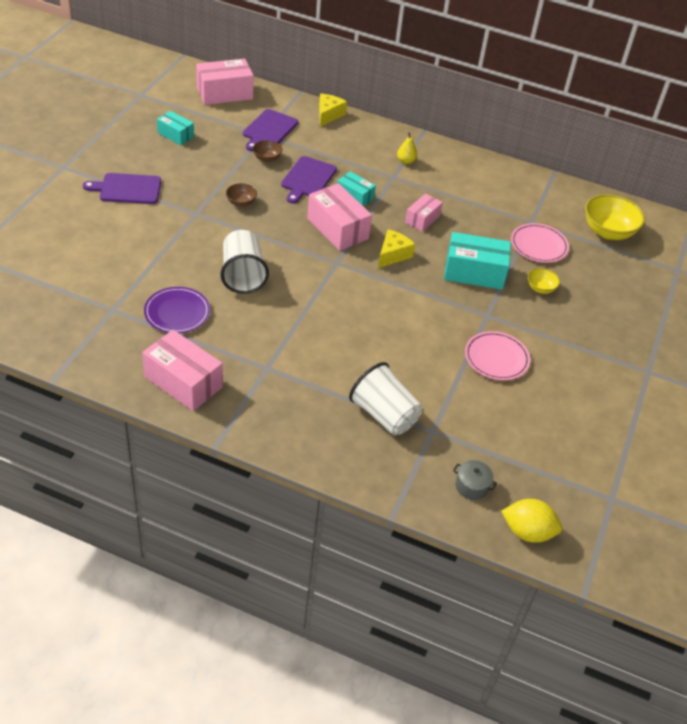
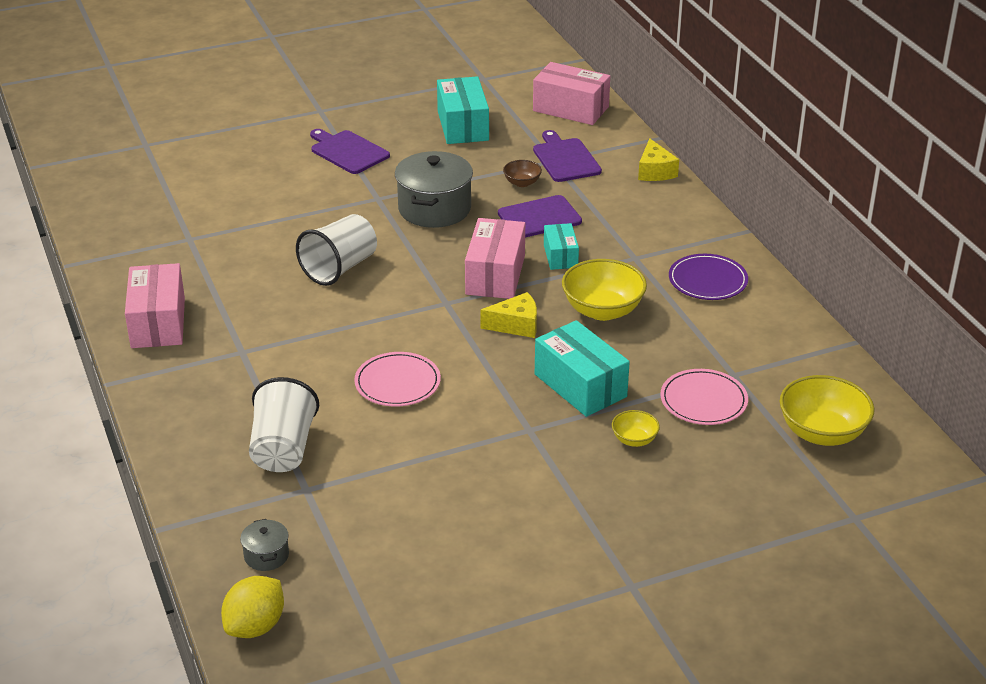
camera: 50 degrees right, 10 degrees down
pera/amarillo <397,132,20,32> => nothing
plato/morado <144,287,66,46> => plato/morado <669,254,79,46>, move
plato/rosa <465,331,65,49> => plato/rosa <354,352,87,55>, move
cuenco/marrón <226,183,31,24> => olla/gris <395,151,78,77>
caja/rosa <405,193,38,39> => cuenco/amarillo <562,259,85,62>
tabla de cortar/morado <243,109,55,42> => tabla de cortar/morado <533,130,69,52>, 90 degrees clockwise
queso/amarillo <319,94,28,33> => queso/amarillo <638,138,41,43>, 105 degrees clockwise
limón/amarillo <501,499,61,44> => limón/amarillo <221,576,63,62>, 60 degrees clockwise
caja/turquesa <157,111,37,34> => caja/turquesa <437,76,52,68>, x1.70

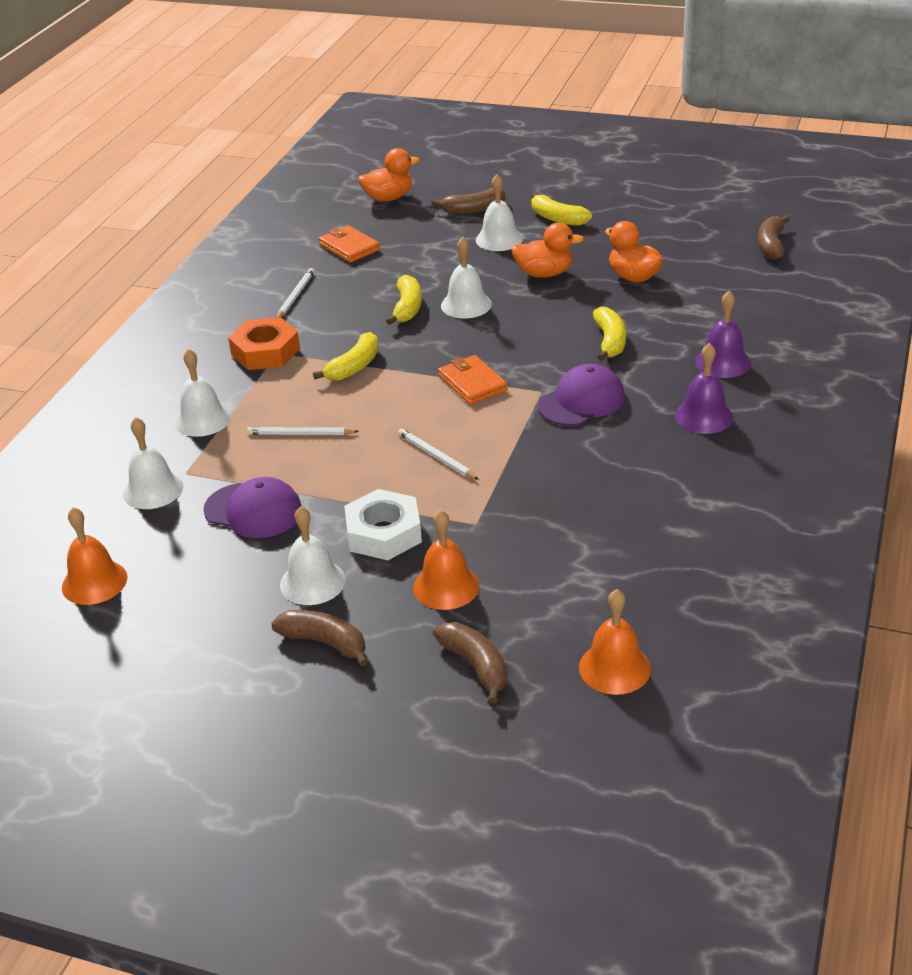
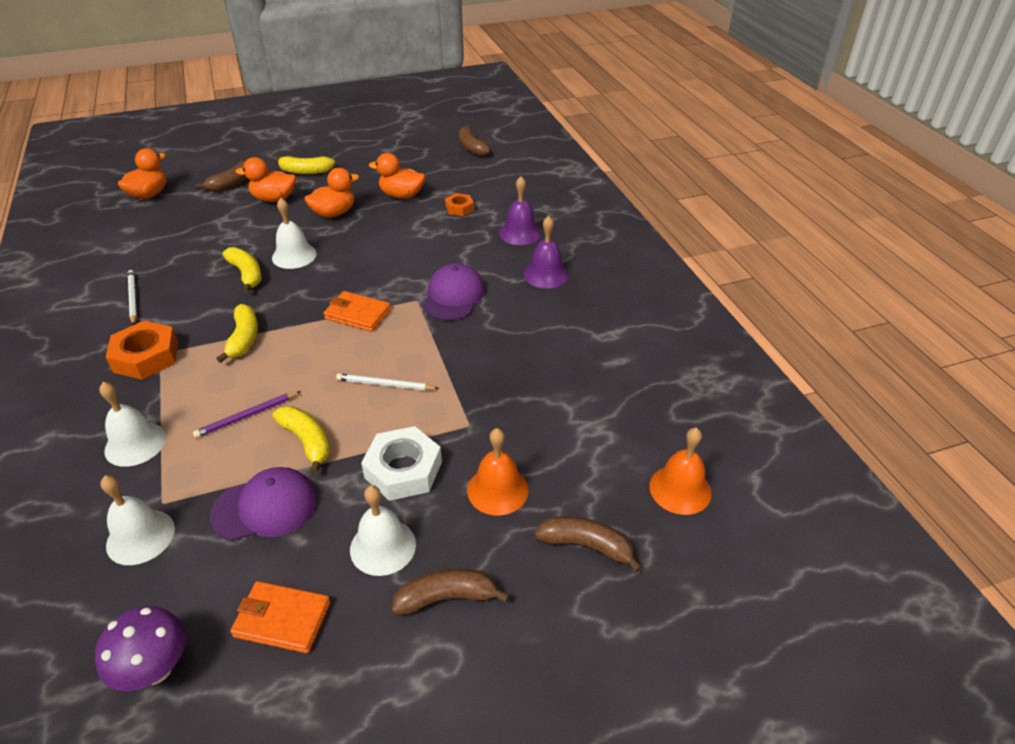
camera: 40 degrees left, 5 degrees up
nothing => tuerca/naranja <445,193,29,23>
cartera/naranja <318,225,62,38> => cartera/naranja <230,581,100,72>, move
plátano/amarillo <593,307,33,54> => plátano/amarillo <272,406,58,68>, move
campana/naranja <62,507,65,98> => seta/morado <95,606,91,85>
campana/blanco <476,174,47,77> => pato/naranja <236,157,60,45>
lápiz/blanco <247,427,112,8> => lápiz/morado <193,391,108,47>

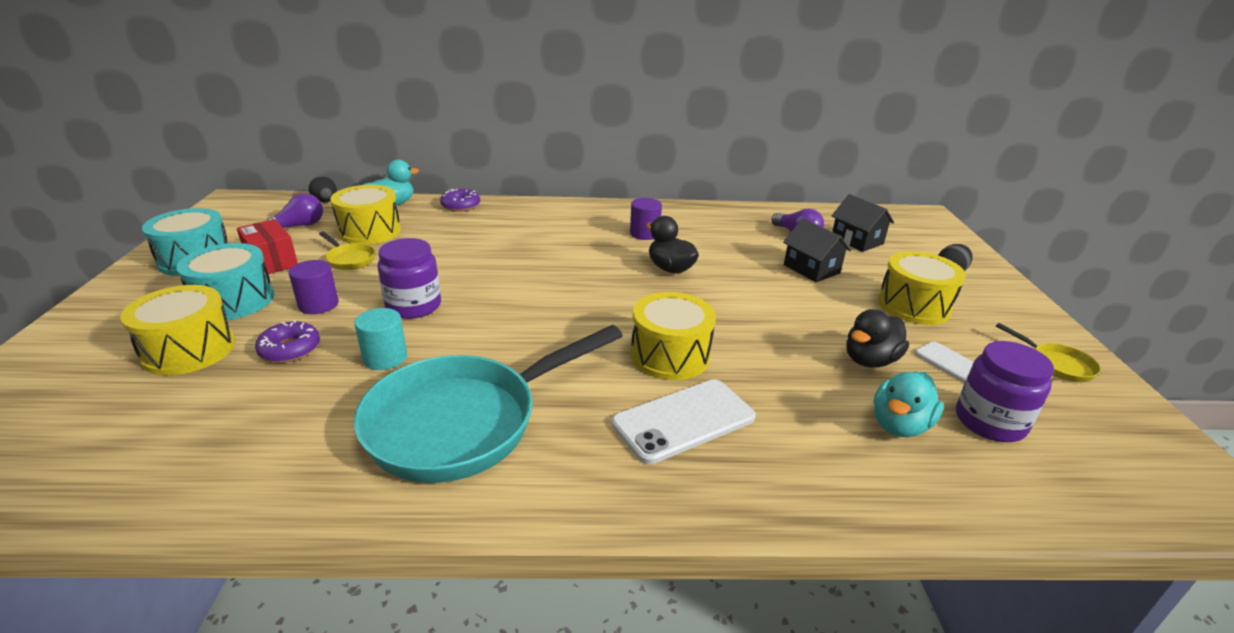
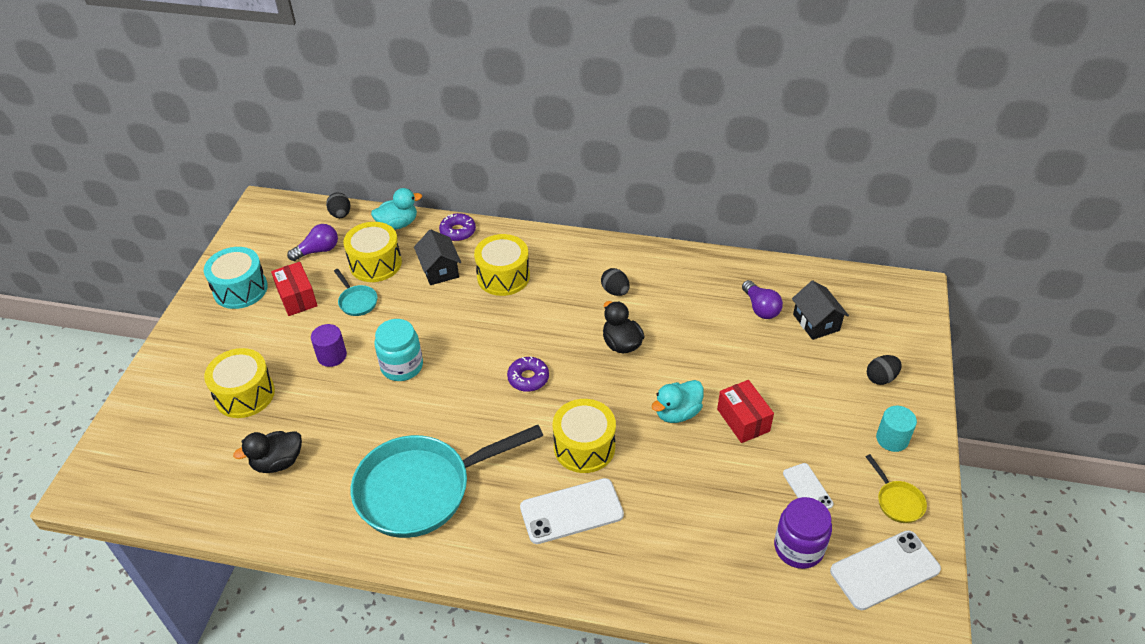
camera: 15 degrees right, 15 degrees up
tambor/turquesa <176,243,98,77> => nothing
nothing => caja/rojo <717,380,57,63>
nothing => móvil/blanco <830,530,111,80>
rosquilla/morado <255,320,65,43> => rosquilla/morado <507,357,42,35>, move
cilindro/turquesa <354,308,53,62> => cilindro/turquesa <876,406,41,46>, move
casa/negro <783,218,68,64> => casa/negro <414,229,47,56>, move
pato/negro <846,309,63,59> => pato/negro <233,431,69,42>, move
pato/turquesa <873,372,71,65> => pato/turquesa <652,380,52,43>, move
tambor/amarillo <878,251,88,74> => tambor/amarillo <474,234,56,62>, move
cilindro/morado <630,198,32,42> => huevo/negro <601,268,29,28>
sartén/amarillo <319,232,56,38> => sartén/turquesa <334,269,44,47>
tarro/morado <378,238,63,81> => tarro/turquesa <374,319,49,62>

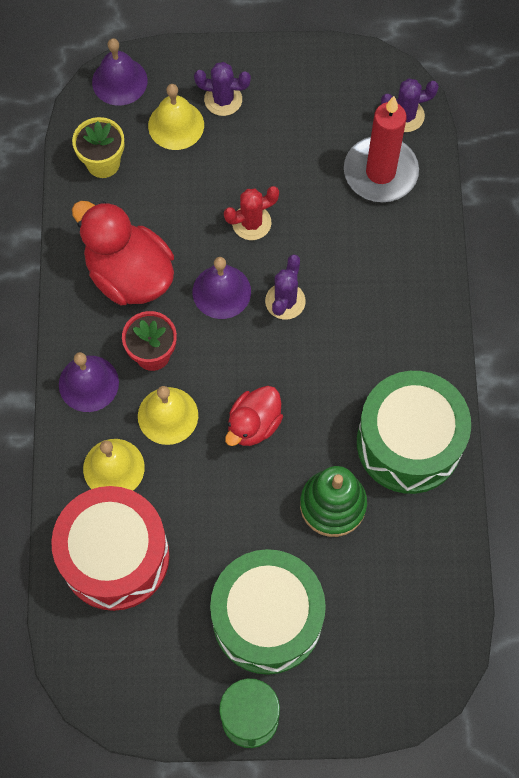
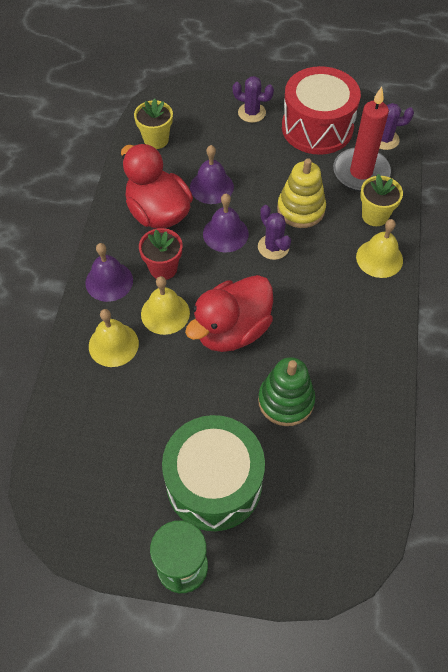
camera: 10 degrees right, 10 degrees down
cactus/rojo <224,186,55,54> => nothing
tambor/verde <357,371,114,123> => nothing
nothing => juguete apilable/amarillo <277,158,49,70>
nothing => maceta/amarillo <360,174,43,52>
tambor/rojo <51,486,118,125> => tambor/rojo <282,66,79,89>, move
campana/morado <92,38,56,68> => campana/morado <190,145,44,59>, move
campana/amarillo <148,84,56,66> => campana/amarillo <356,219,47,59>, move
cactus/morado <265,254,41,66> => cactus/morado <258,205,33,55>, 60 degrees counterclockwise
pato/rojo <225,386,58,60> => pato/rojo <185,275,88,77>, x1.66

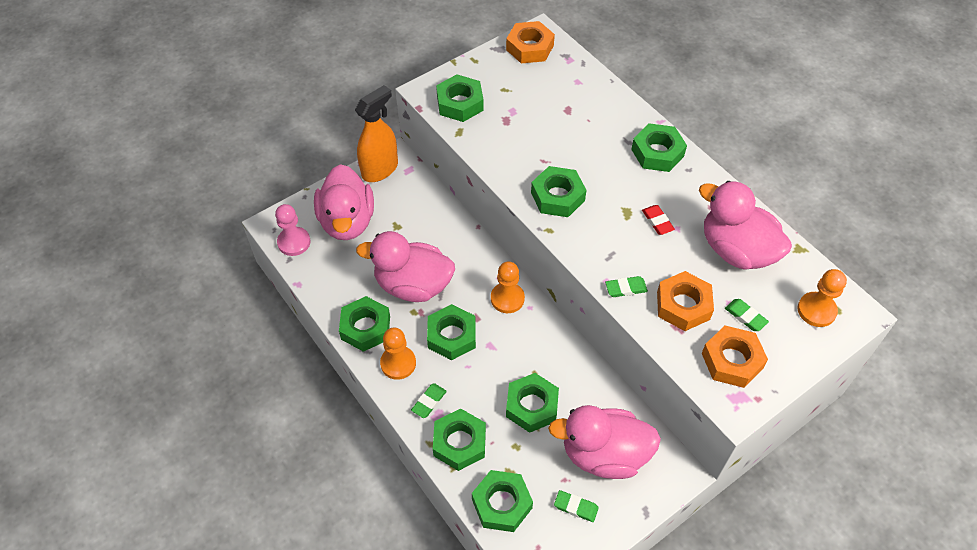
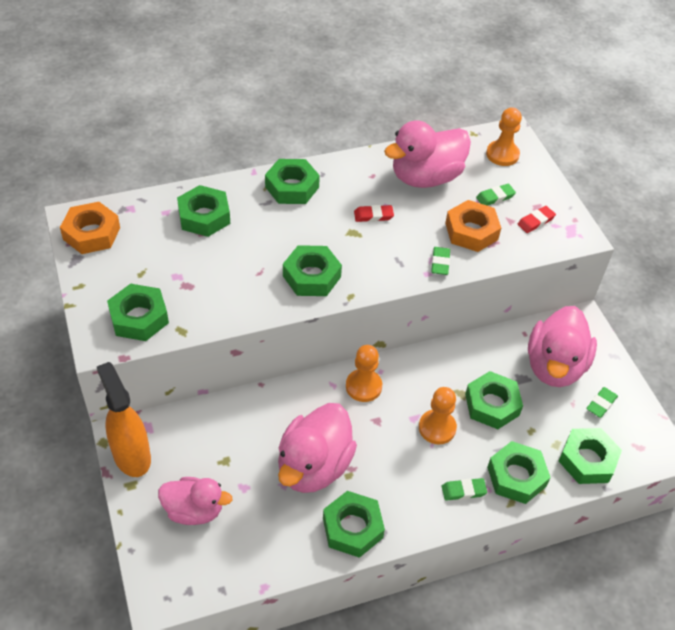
camera: 75 degrees left, 5 degrees down
peón/rosa <275,204,36,52> => nothing
peón/naranja <380,327,36,53> => peón/naranja <419,387,38,57>, move
tuerca/verde <427,304,49,56> => tuerca/verde <177,185,53,52>, move
tuerca/naranja <702,326,66,62> => goma de borrar/rojo <517,206,39,27>
goma de borrar/verde <411,383,36,35> => goma de borrar/verde <442,478,45,23>, 60 degrees counterclockwise
pato/rosa <314,164,60,76> => pato/rosa <158,477,74,48>, x0.65

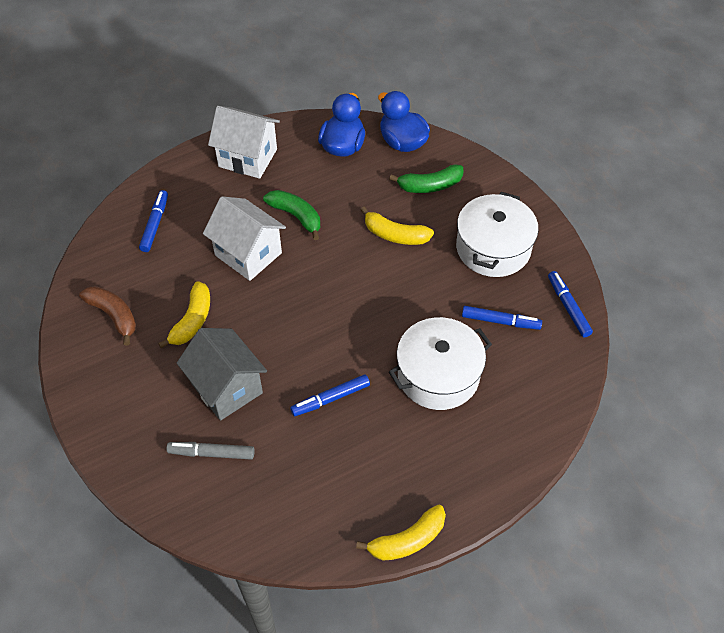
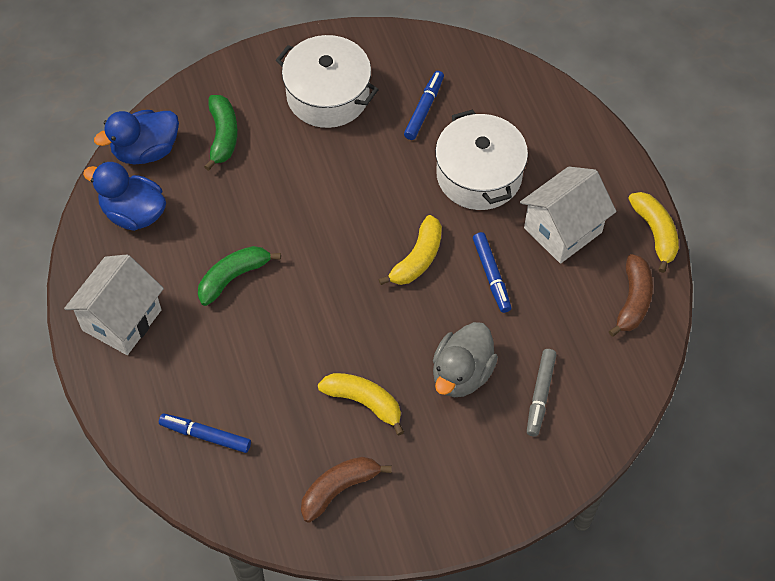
camera: 80 degrees left, 5 degrees up
rotulador/azul <548,271,45,66> => nothing
nothing => plátano/marrón <609,254,44,83>
casa/blanco <203,196,83,85> => casa/blanco <520,167,96,97>, move
plátano/amarillo <361,207,73,38> => plátano/amarillo <379,215,63,70>, move
casa/gris <177,328,90,93> => pato/gris <433,322,65,75>

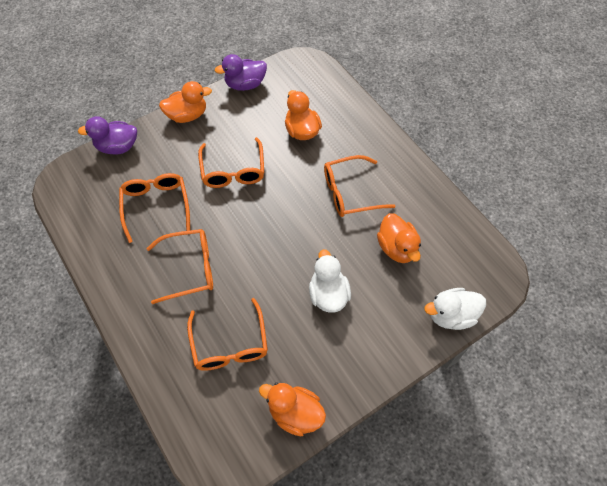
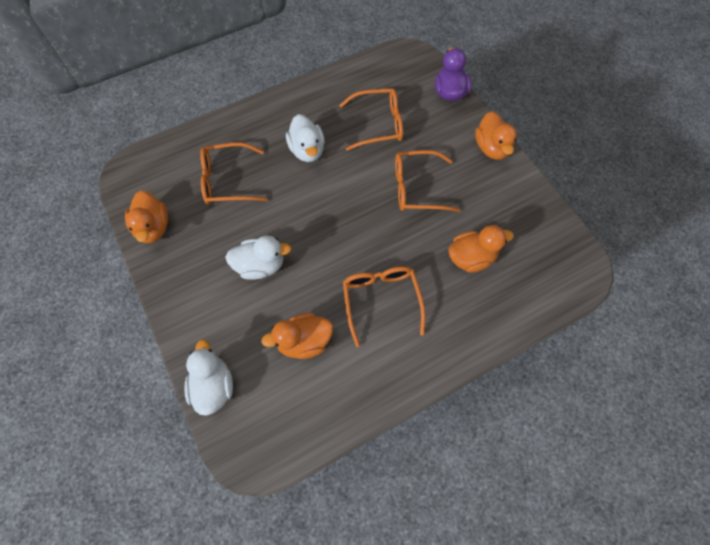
camera: 95 degrees right, 5 degrees up
pato/morado <215,54,52,37> => nothing
gafas/naranja <146,229,67,75> => pato/blanco <286,114,39,48>
pato/naranja <259,383,67,53> => pato/naranja <125,191,43,52>, 135 degrees clockwise

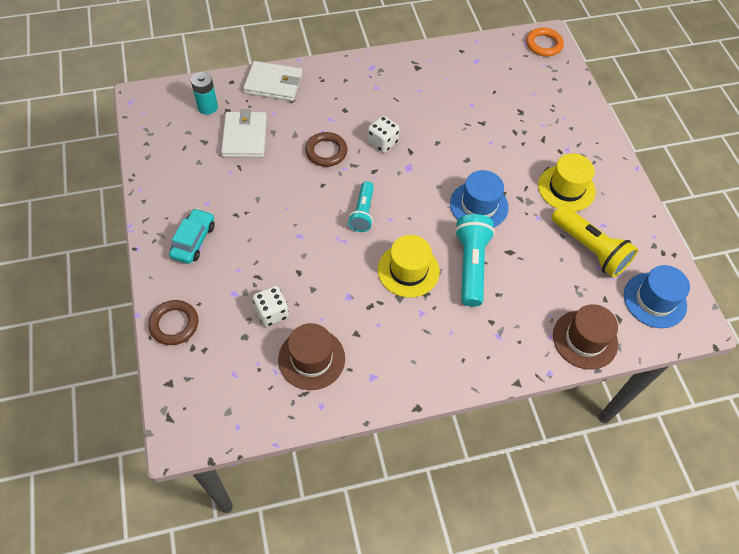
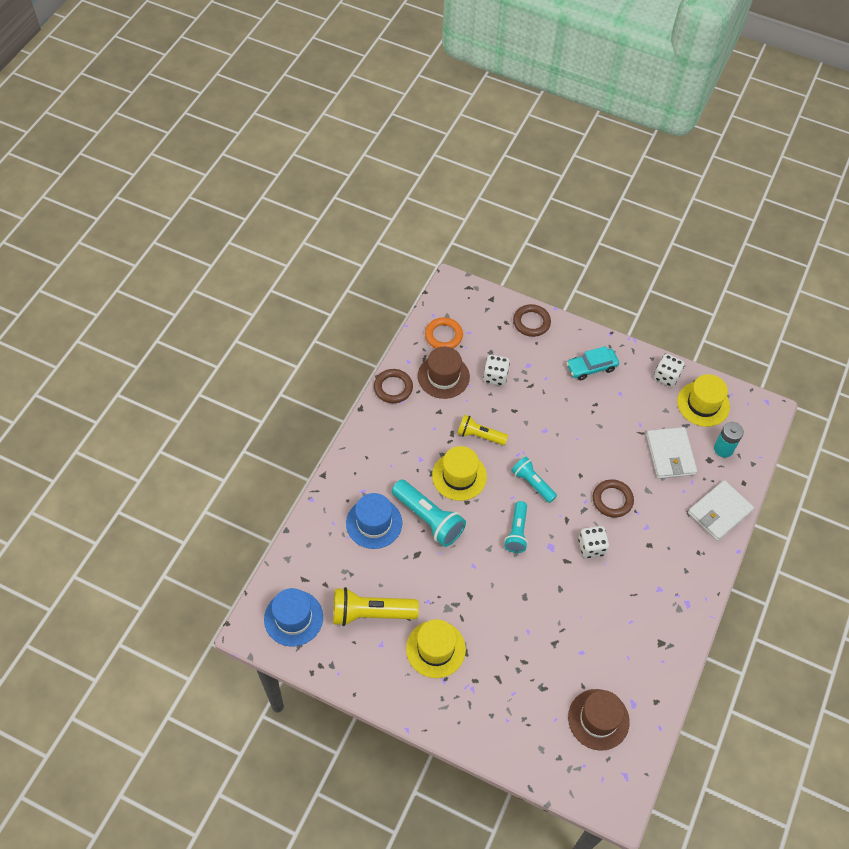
camera: 130 degrees right, 0 degrees up
nothing => anillo/marrón <374,369,39,34>
nothing => lámpara de mano/amarillo <457,415,51,30>
nothing => lámpara de mano/turquesa <504,501,24,52>
nothing => dado/blanco <654,354,31,33>
nothing => sombrero/amarillo <677,374,53,53>
sombrero/azul <450,170,59,58> => sombrero/azul <346,493,56,56>, move
anillo/naranja <526,28,38,28> => anillo/naranja <425,317,38,31>, move
sombrero/marrón <553,304,65,66> => sombrero/marrón <568,689,62,62>, move
coche/turquesa <169,208,46,56> => coche/turquesa <567,346,52,34>, 105 degrees clockwise
cartera/blanco <221,109,46,49> => cartera/blanco <646,427,51,52>, 45 degrees clockwise

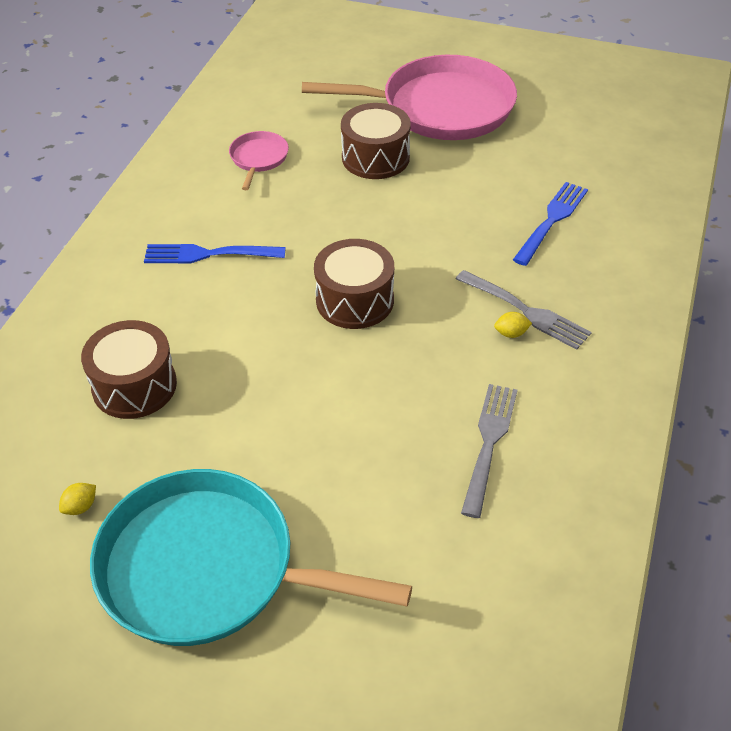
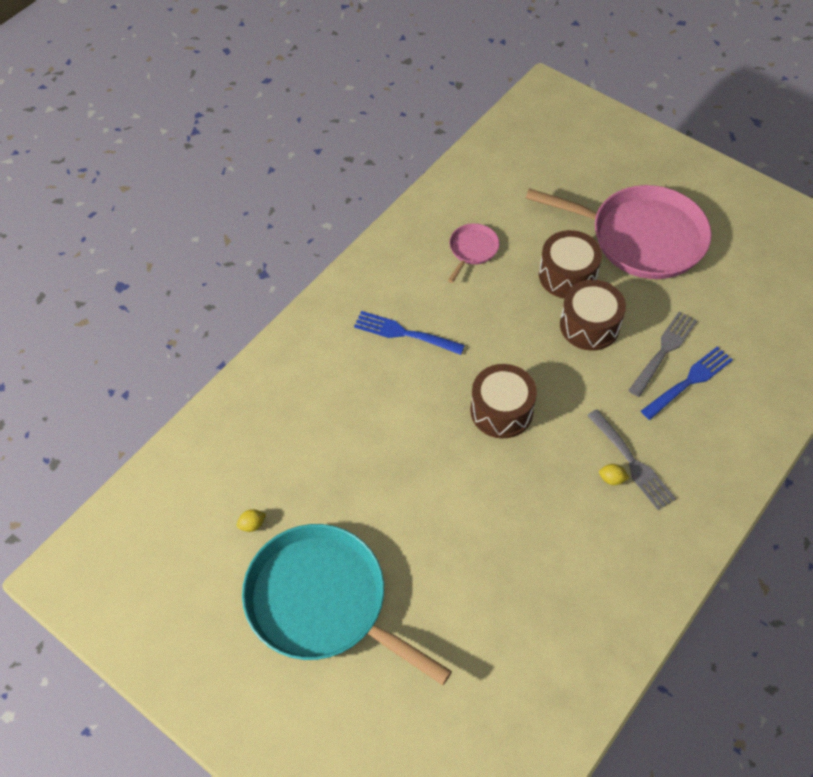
camera: 20 degrees right, 10 degrees up
tambor/marrón <81,320,96,99> => tambor/marrón <560,280,66,71>, move
tenedor/gris <461,384,56,134> => tenedor/gris <628,311,69,86>, move

